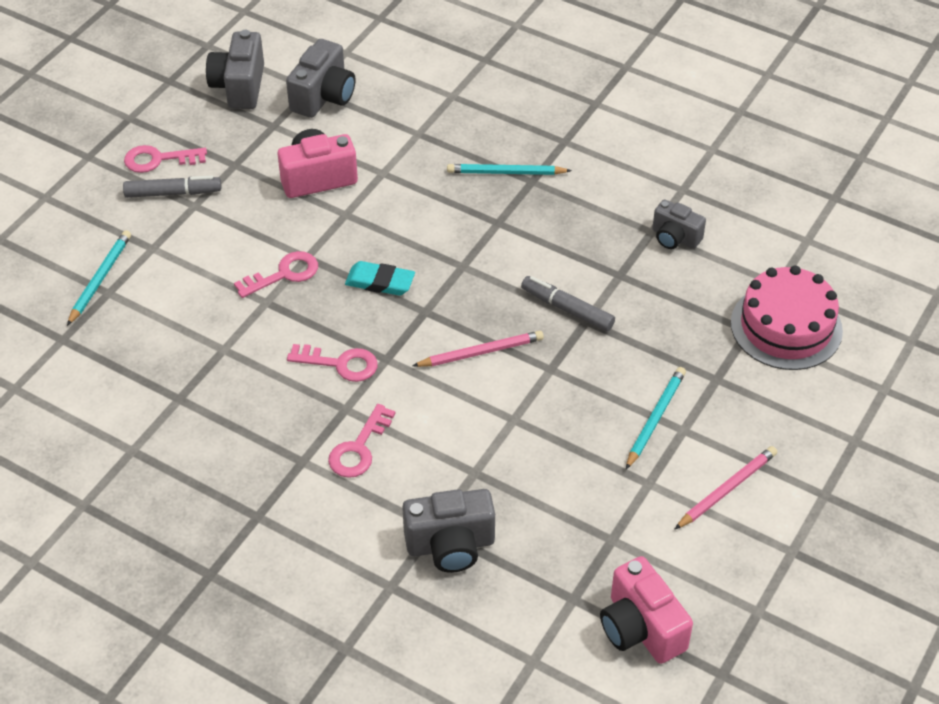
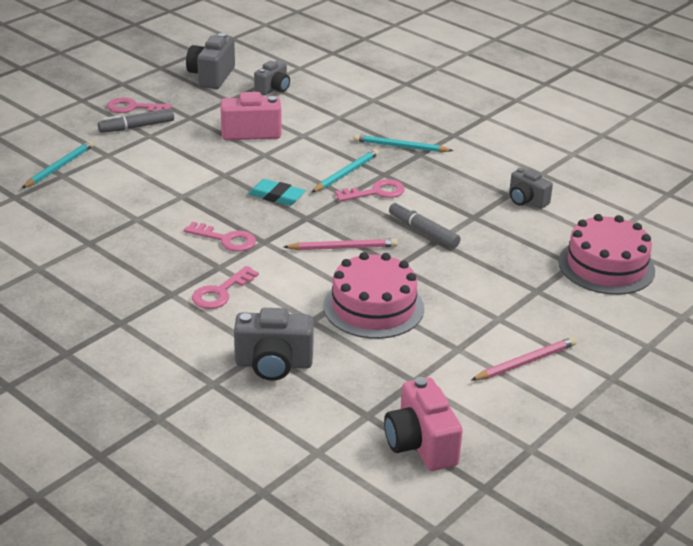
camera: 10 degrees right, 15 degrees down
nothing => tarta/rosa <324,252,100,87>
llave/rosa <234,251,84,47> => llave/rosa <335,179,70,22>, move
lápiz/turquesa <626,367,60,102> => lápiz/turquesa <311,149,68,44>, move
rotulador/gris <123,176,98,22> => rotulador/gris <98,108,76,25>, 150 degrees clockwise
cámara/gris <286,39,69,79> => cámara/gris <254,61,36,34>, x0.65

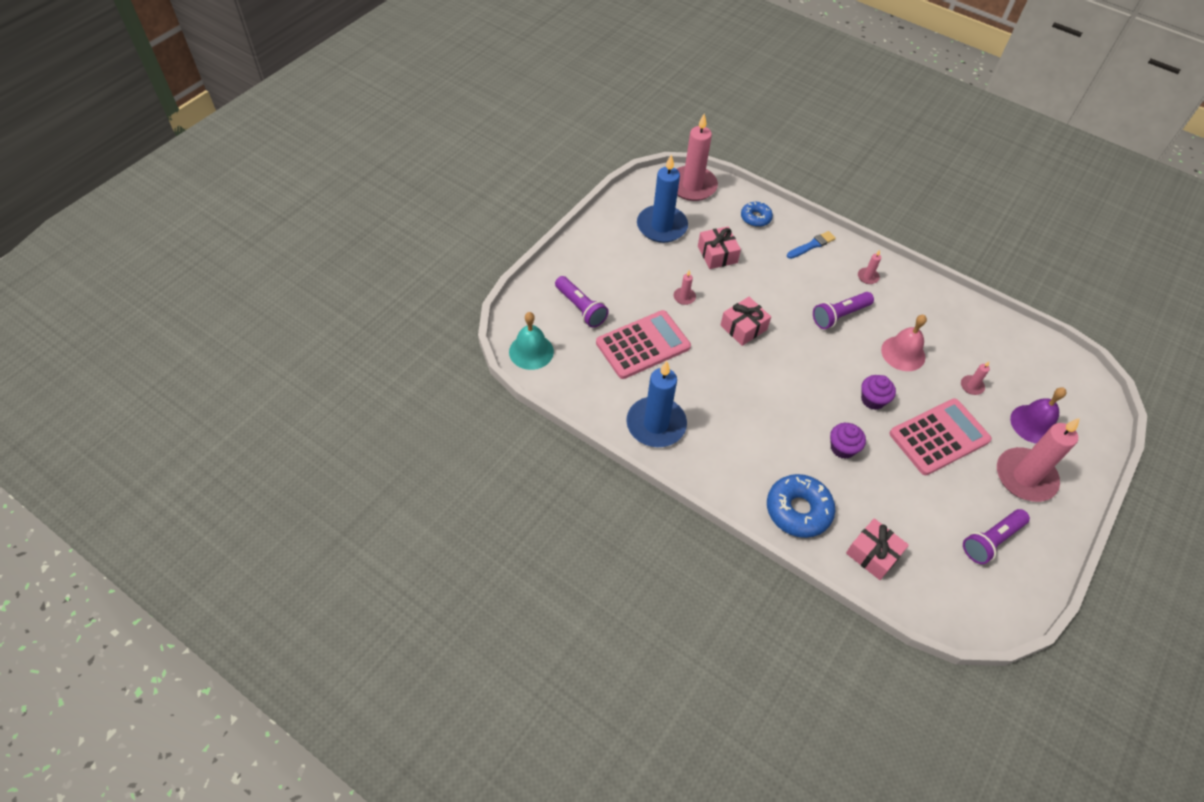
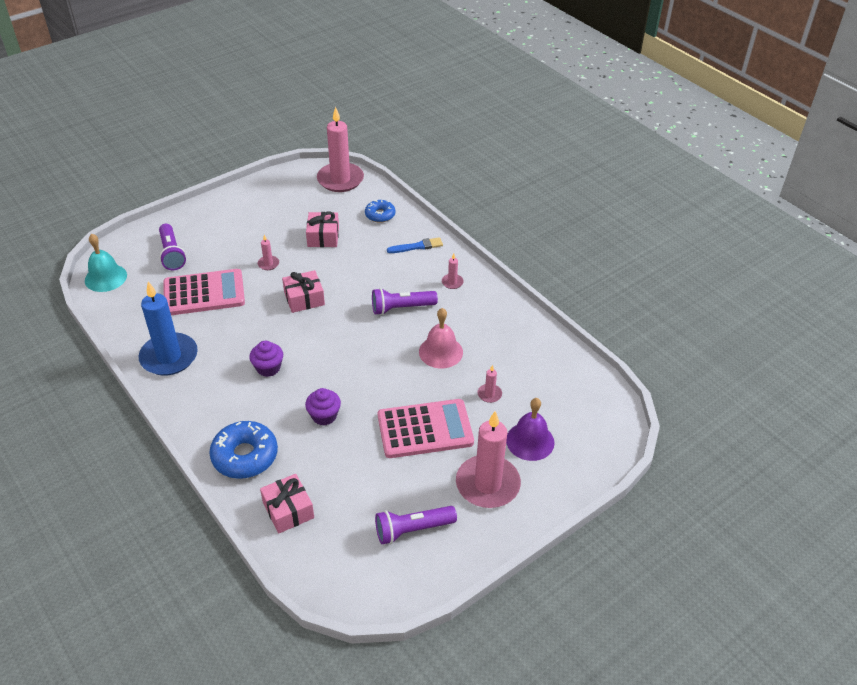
camera: 20 degrees right, 10 degrees down
vela/azul <637,154,51,89> => nothing
magdalena/morado <861,375,35,35> => magdalena/morado <249,341,34,36>, move

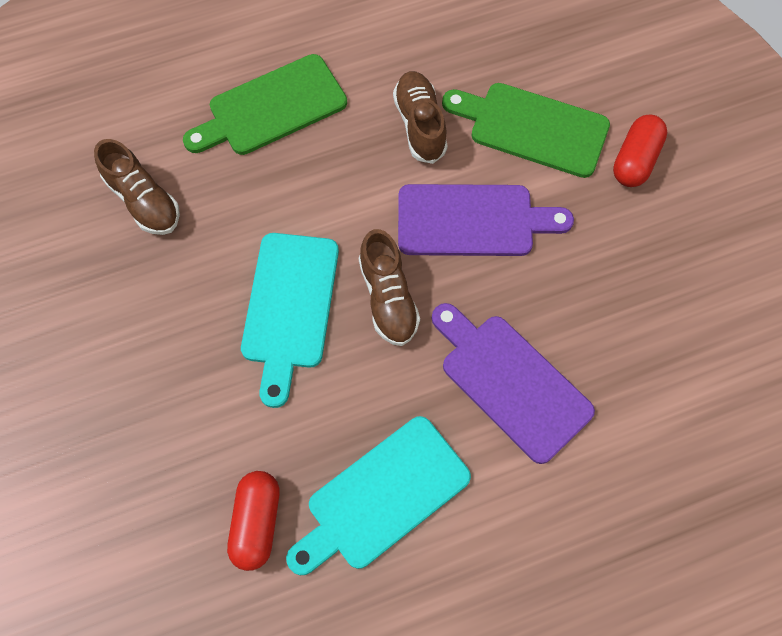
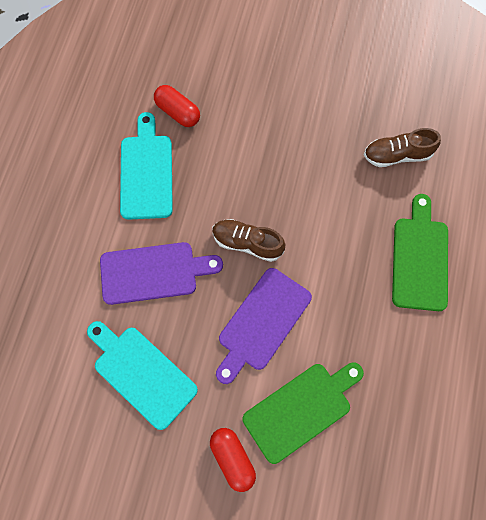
camera: 125 degrees right, 5 degrees up
zapato/marrón <393,71,55,93> => nothing
tabla de cortar/turquesa <241,233,98,175> => tabla de cortar/turquesa <87,321,111,109>, move

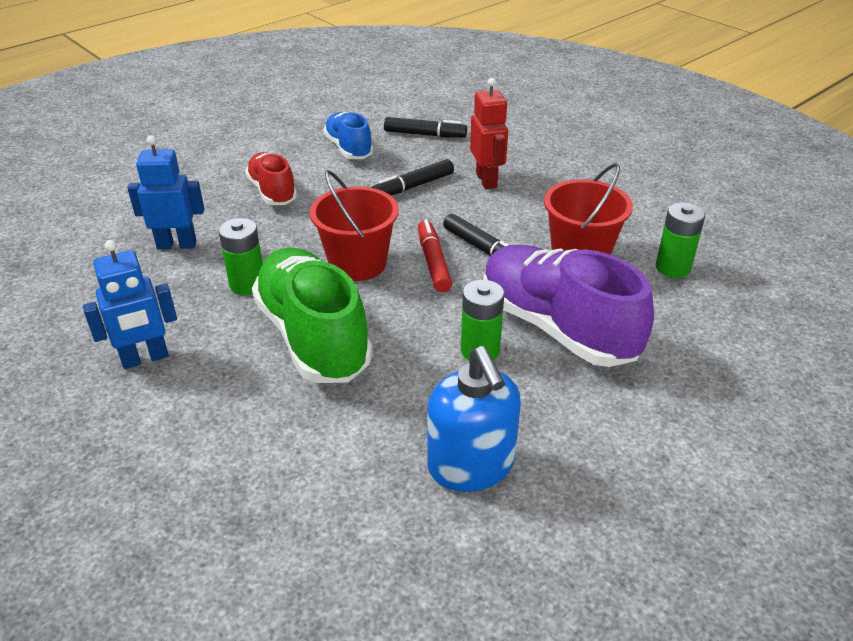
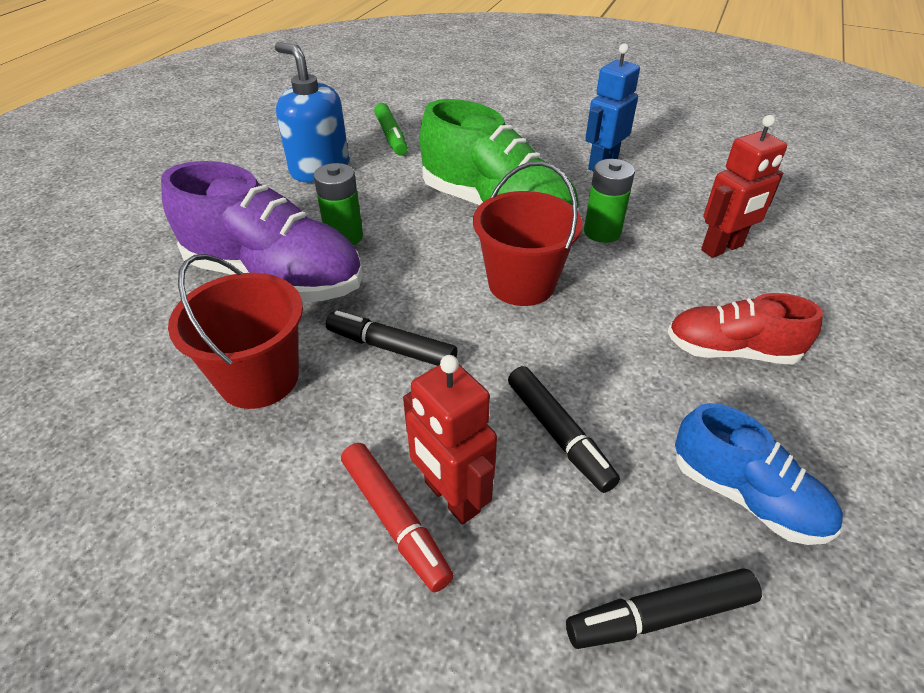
camera: 155 degrees right, 5 degrees up
pila/verde <656,202,49,76> => nothing
nothing => rotulador/verde <374,103,34,52>
rotulador/rojo <418,219,34,73> => rotulador/rojo <341,443,113,149>, move
robot/azul <128,135,76,115> => robot/rojo <701,115,86,143>
zapato/rojo <245,152,52,53> => zapato/rojo <668,293,155,72>, 150 degrees clockwise
rotulador/negro <372,159,82,36> => rotulador/negro <508,366,112,127>, 120 degrees clockwise

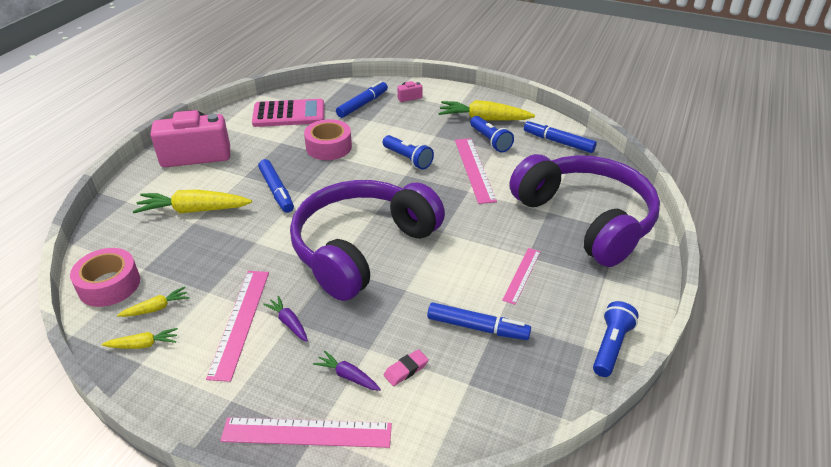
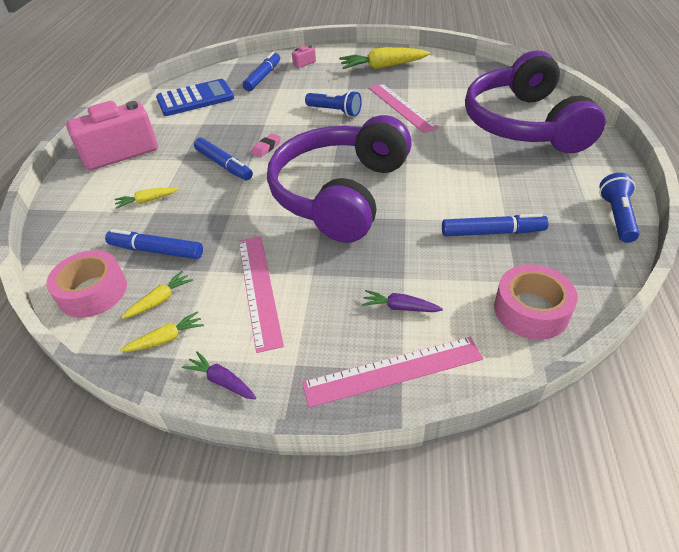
camera: 15 degrees left, 5 degrees up
lámpara de mano/azul <470,116,44,36> => nothing
regla/rosa <502,248,39,57> => nothing
zanahoria/morado <263,296,45,46> => zanahoria/morado <182,351,74,48>, move
cinta adhesiva/rosa <304,119,48,41> => cinta adhesiva/rosa <494,264,84,76>, move
goma de borrar/rosa <384,349,45,37> => goma de borrar/rosa <251,133,30,24>, move
rotulador/azul <524,120,73,33> => rotulador/azul <105,229,98,30>, move
calculadora/rosa <252,99,72,28> => calculadora/azul <156,79,78,37>
auriculares/morado <510,154,150,113> => auriculares/morado <465,51,140,102>, 135 degrees counterclockwise
zanahoria/amarillo <133,190,119,23> => zanahoria/amarillo <114,187,64,22>, x0.51

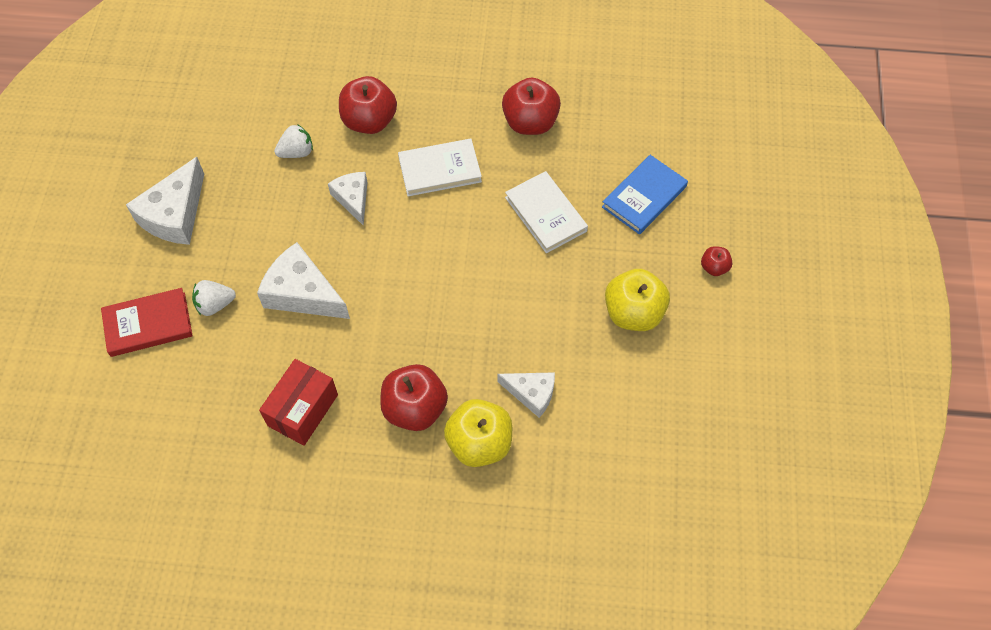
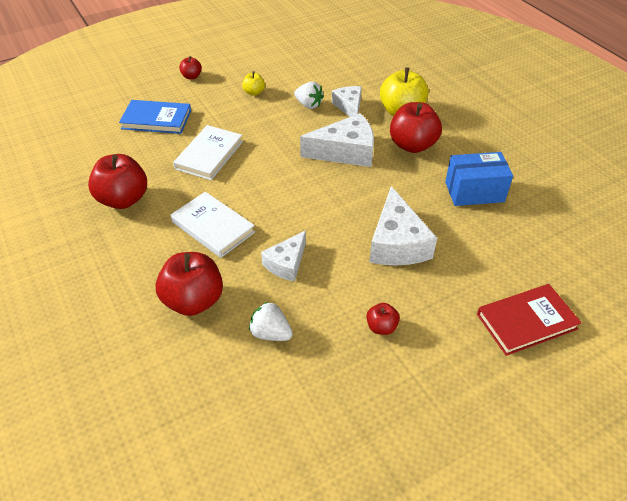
camera: 125 degrees left, 15 degrees down
nothing => manzana/rojo <366,303,34,32>
queso/blanco <126,157,78,88> => queso/blanco <300,113,74,54>, move
fresa/blanco <192,280,44,36> => fresa/blanco <294,82,30,27>, move
caja/rojo <259,359,79,87> => caja/azul <445,152,68,54>
libro/rojo <101,288,92,69> => libro/rojo <477,284,104,72>, 60 degrees counterclockwise
manzana/amarillo <605,269,65,62> => manzana/amarillo <242,71,23,25>, x0.49

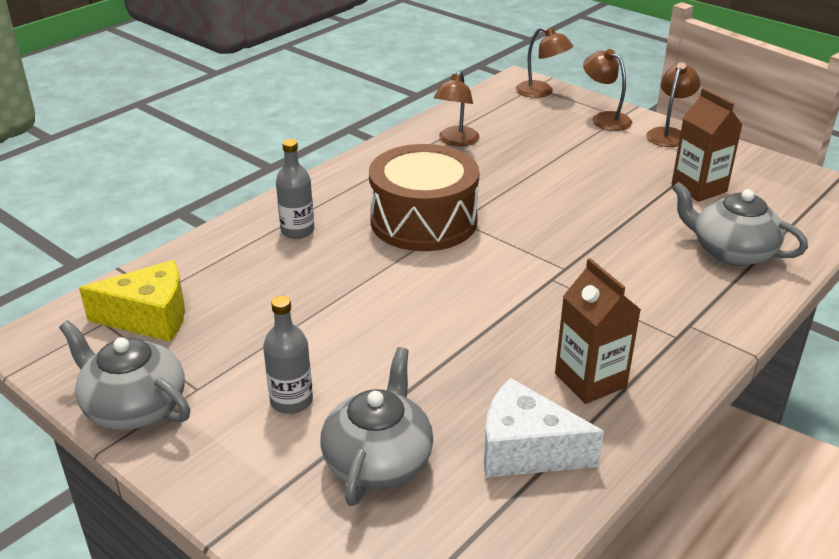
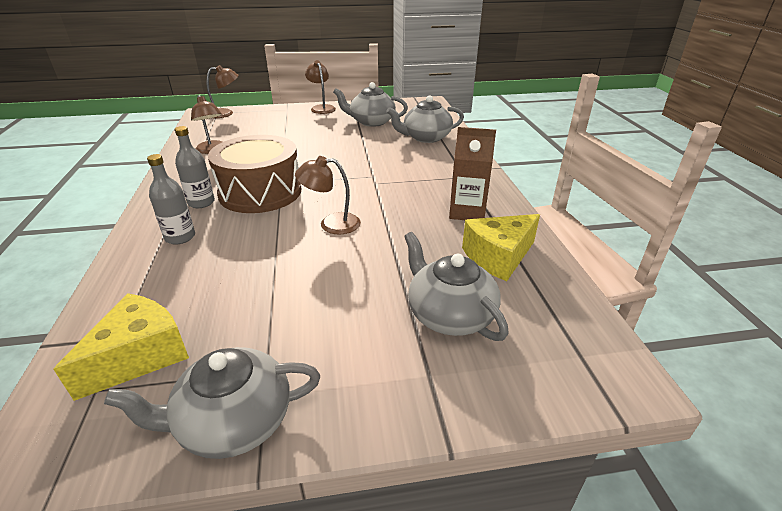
camera: 50 degrees left, 0 degrees up
botella/gris <263,296,50,118> => botella/gris <175,126,40,82>, move
lámpara/marrón <583,49,49,82> => lámpara/marrón <295,156,66,78>, move
cartón de leche/marrón <672,88,70,114> => tetera/gris <333,82,75,45>
queso/blanco <484,378,120,100> => queso/amarillo <462,214,78,67>

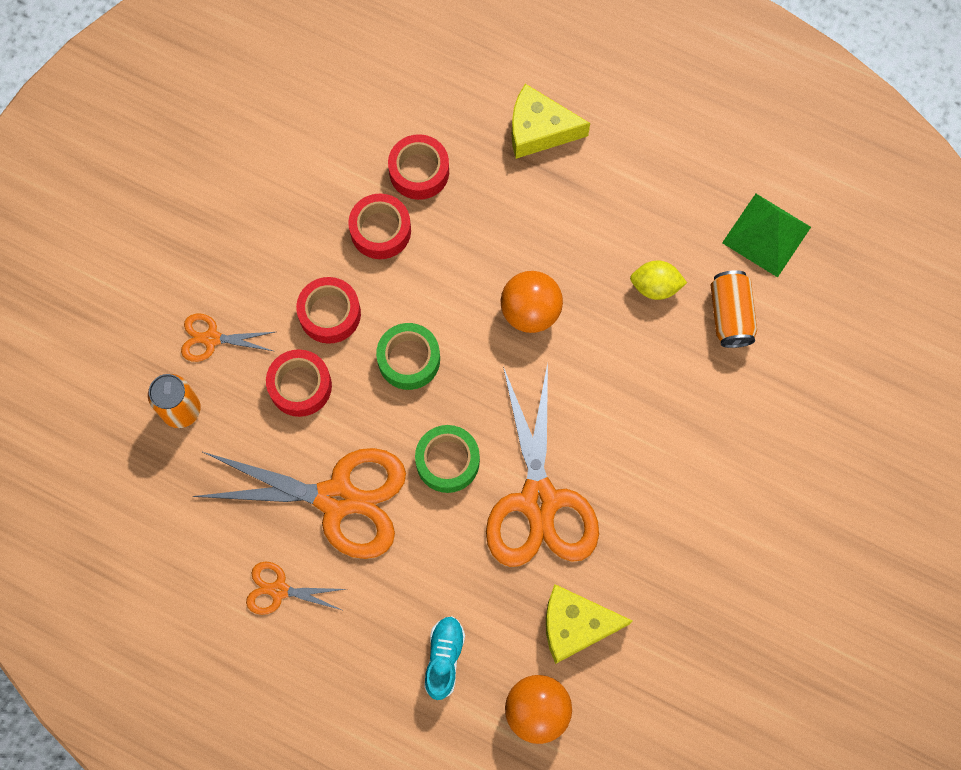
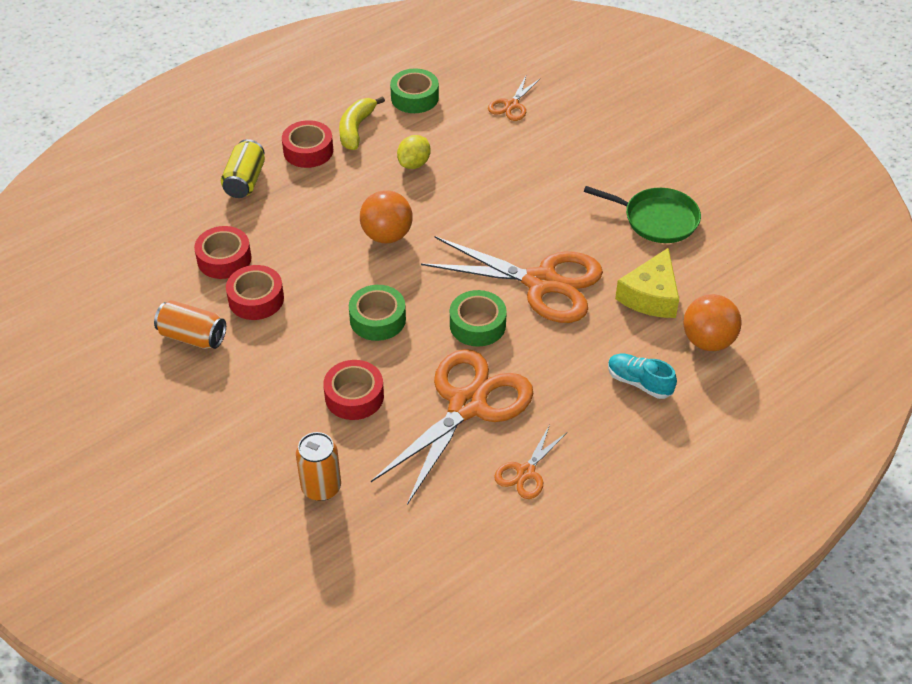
camera: 65 degrees left, 25 degrees down
nothing => plátano/amarillo <339,96,46,54>
nothing => sartén/verde <584,186,117,57>
tijeras/naranja <181,314,94,48> => tijeras/naranja <488,74,53,47>, move
cinta adhesiva/rojo <296,277,65,67> => cinta adhesiva/rojo <282,120,51,48>, move
lata/naranja <710,270,47,78> => lata/naranja <154,300,72,49>, move
queso/amarillo <512,84,78,75> => lata/amarillo <221,139,44,59>
pirámide/verde <722,194,89,83> => cinta adhesiva/verde <390,69,49,44>

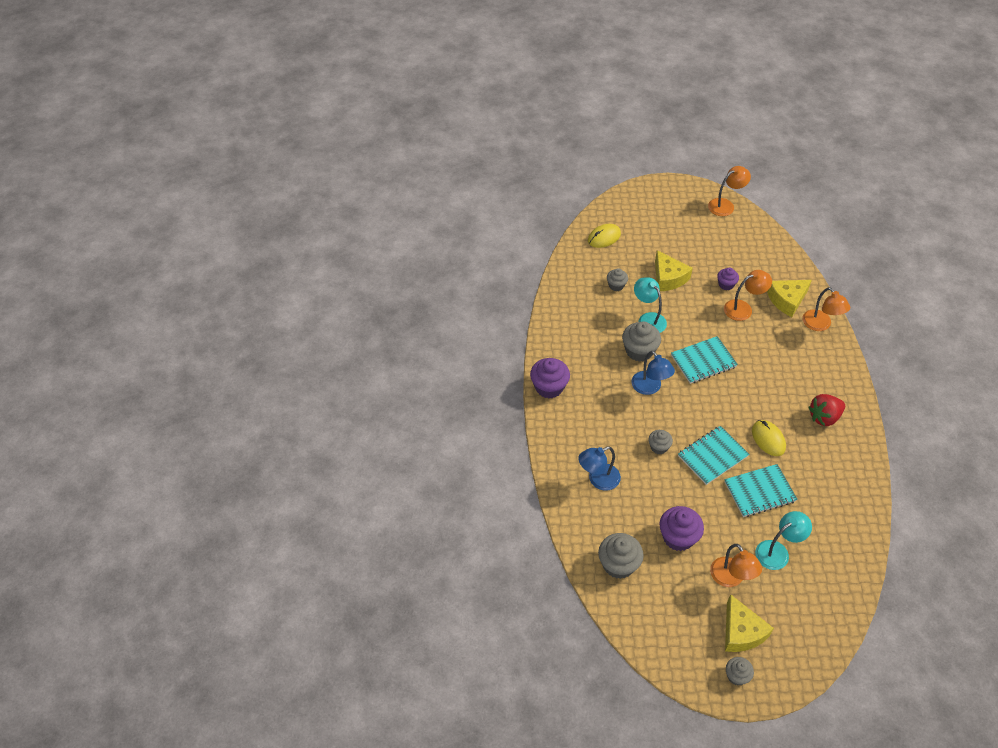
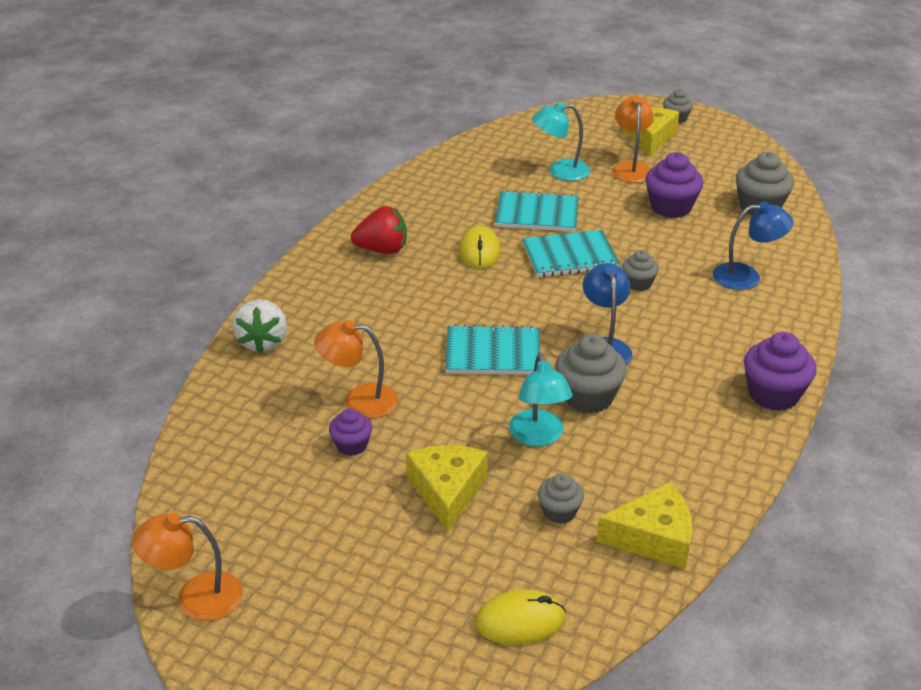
camera: 155 degrees left, 15 degrees down
queso/amarillo <767,280,45,37> => queso/amarillo <596,482,96,87>, move
lámpara/naranja <803,287,47,44> => fresa/blanco <232,299,55,54>

